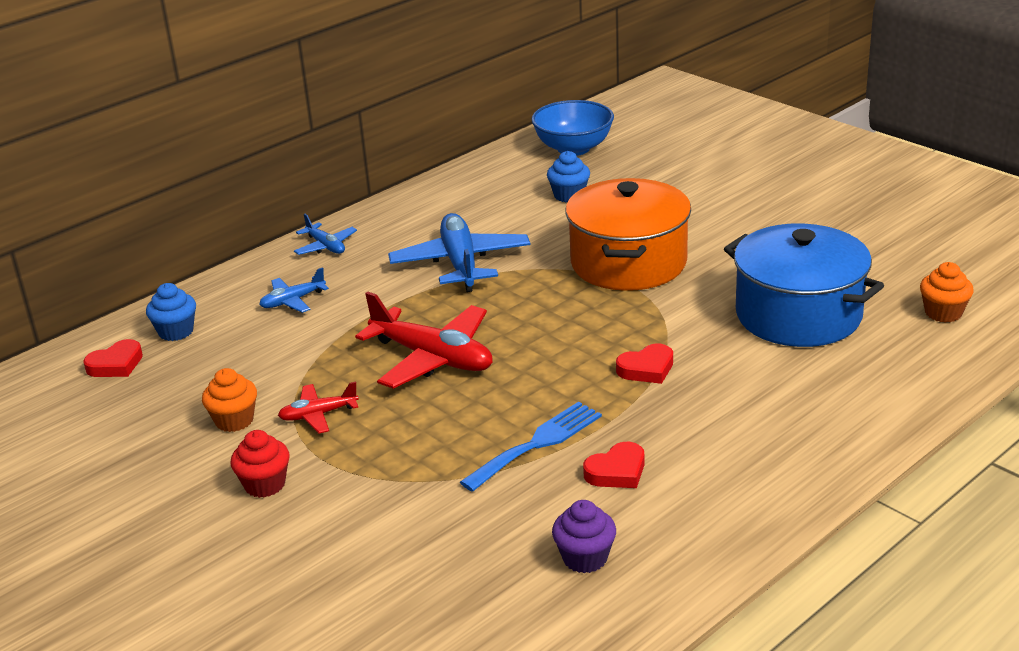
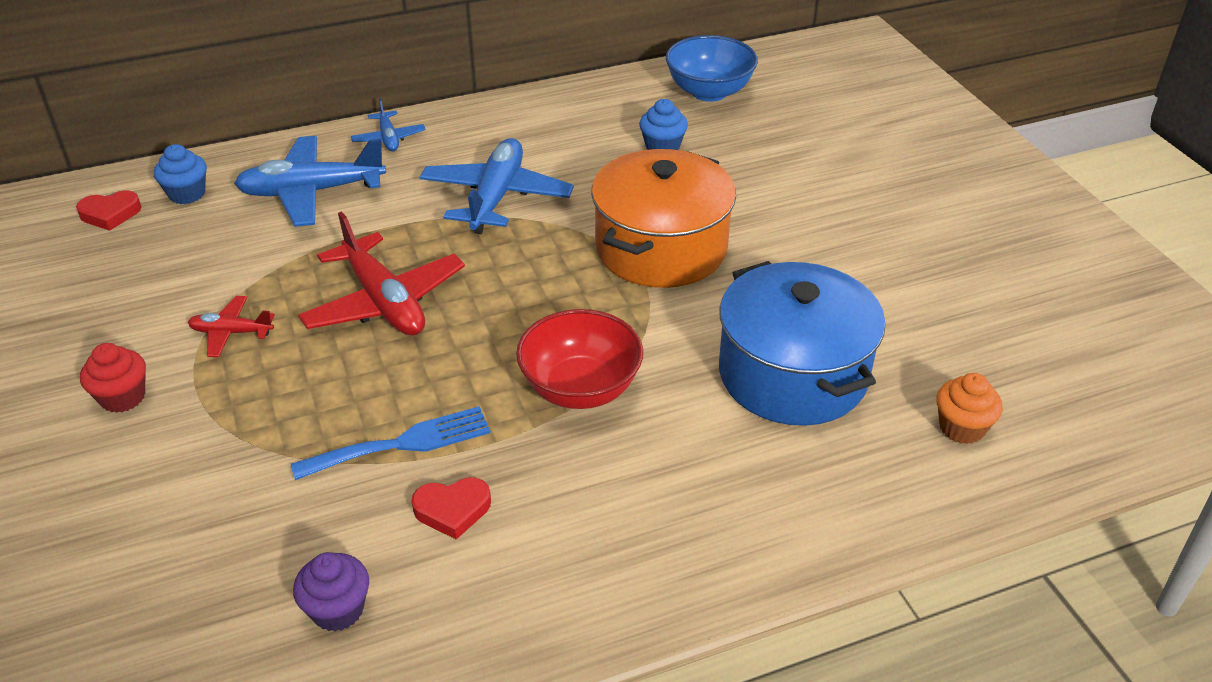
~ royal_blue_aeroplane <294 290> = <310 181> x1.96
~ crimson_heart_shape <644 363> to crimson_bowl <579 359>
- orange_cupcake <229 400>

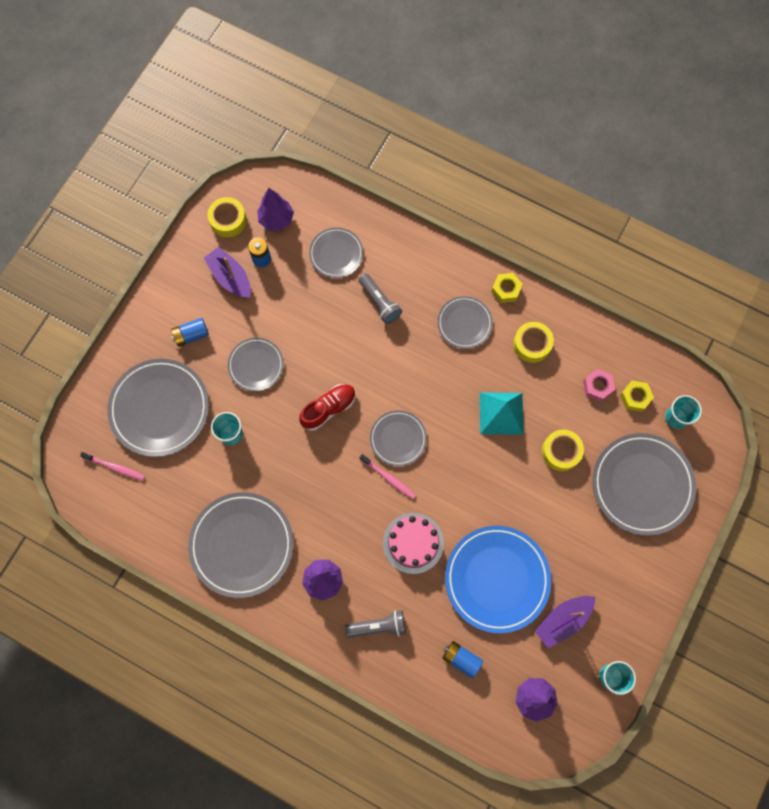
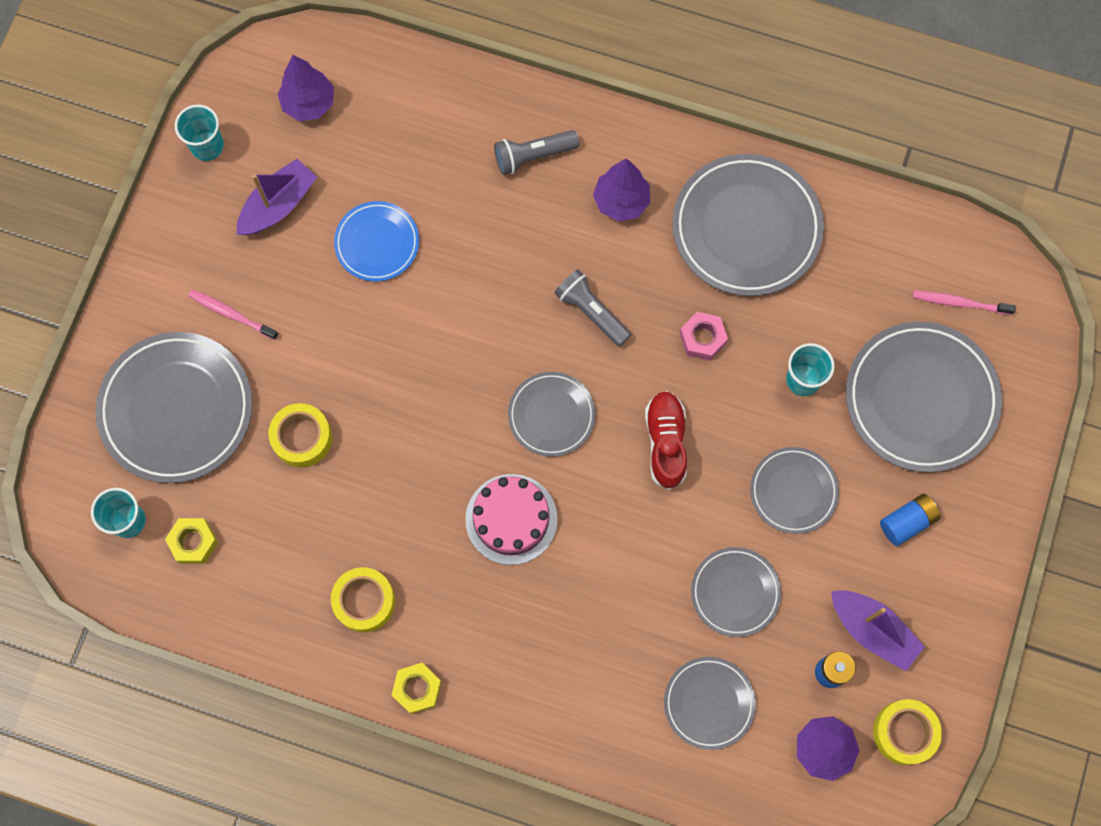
~ gray_flashlight <380 299> to <592 308>
~ gray_plate <465 322> to <736 592>
~ rose-pink_hexagon_nut <599 385> to <703 336>
~ crimson_lace-up_shoe <327 407> = <666 440> 135 degrees clockwise
- teal_pyramid_shape <502 413>
~ rose-pink_toothbrush <388 476> to <233 315>
~ rose-pink_gateau <413 543> to <511 519>
~ royal_blue_plate <498 579> = <376 241> x0.56
- royal_blue_battery <462 660>

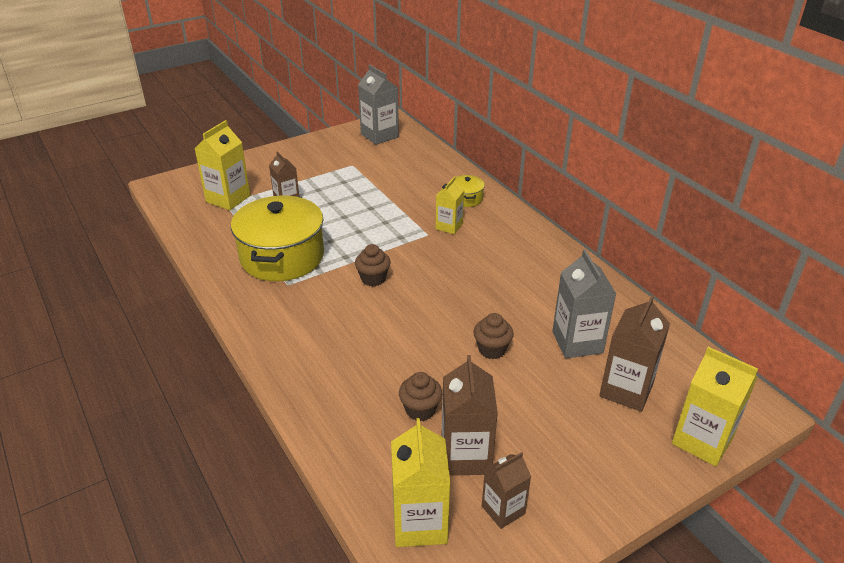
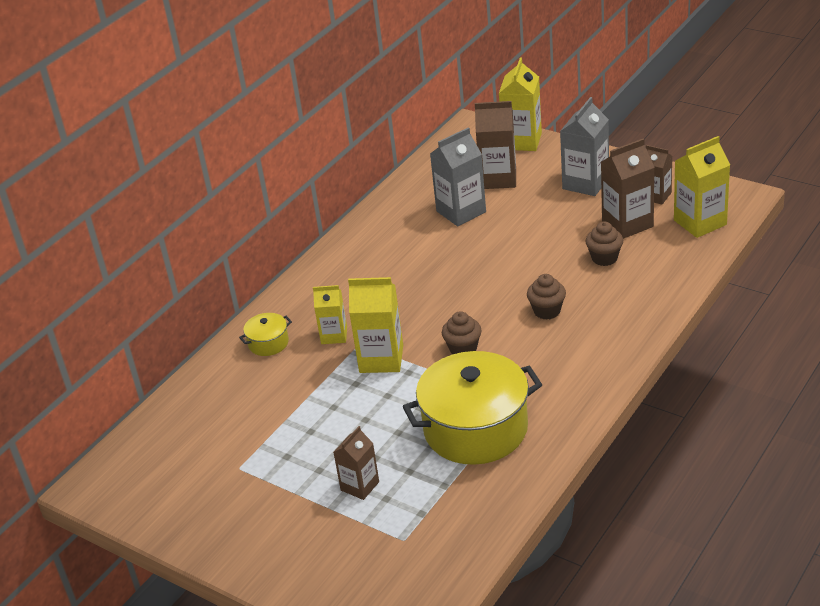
~ gray_carton <378 105> to <584 146>
~ golden_carton <222 165> to <375 325>
~ dark_brown_cupcake <493 336> to <546 297>

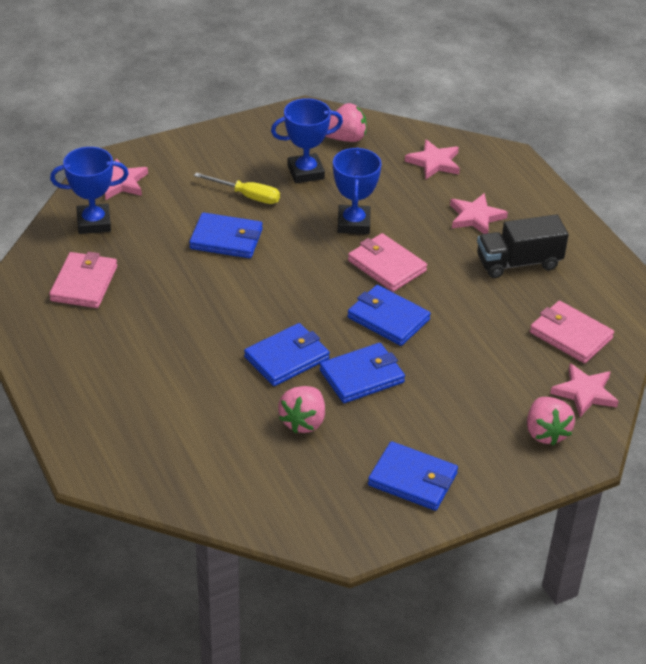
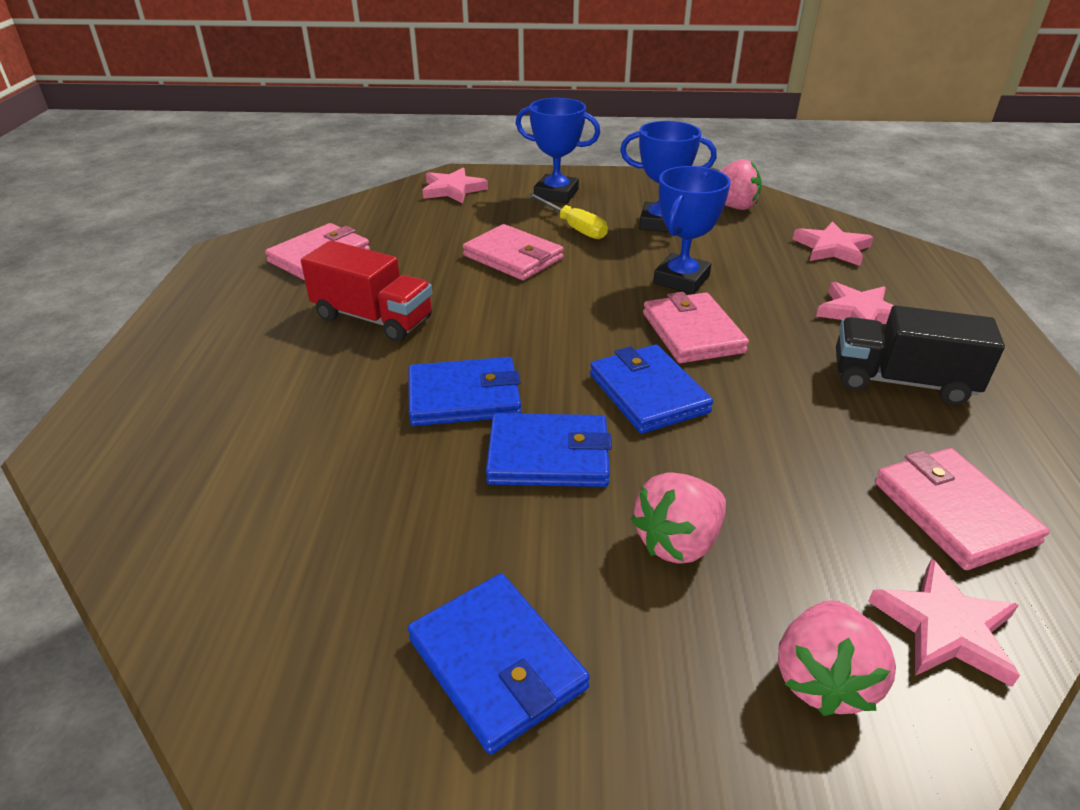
~ royal_blue_award_cup <89 190> to <557 150>
~ royal_blue_card_wallet <226 235> to rose-pink_card_wallet <513 252>
~ rose-pink_strawberry <301 409> to <678 518>
+ crimson_truck <366 291>

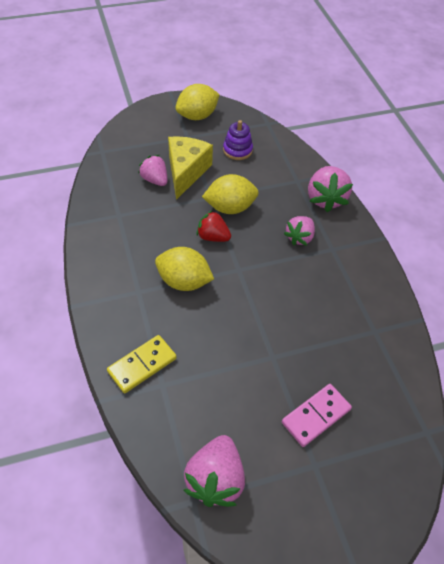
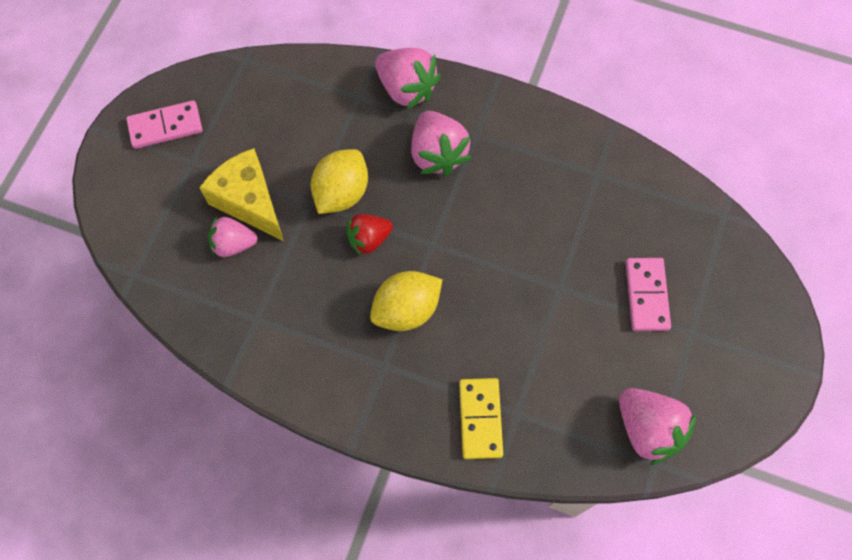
~ golden_citrus_fruit <197 102> to rose-pink_domino <164 124>
- purple_stacking_toy <238 140>
~ rose-pink_strawberry <299 231> = <441 143> x1.53

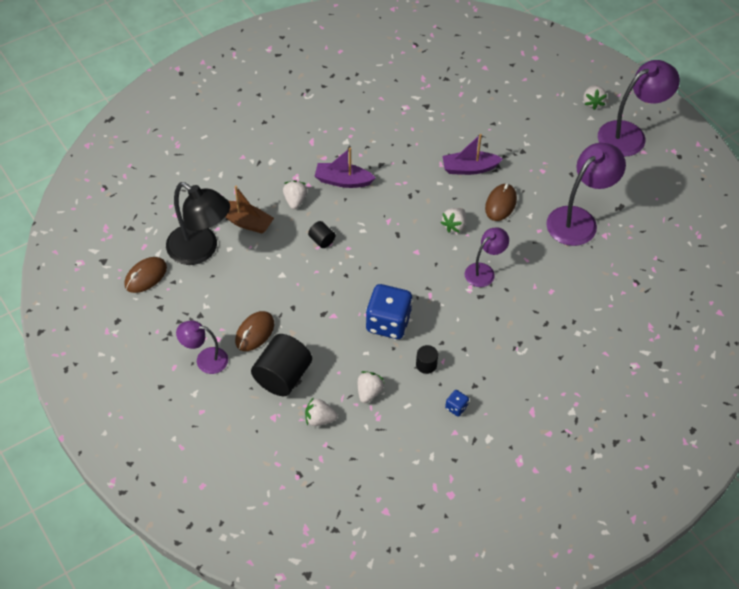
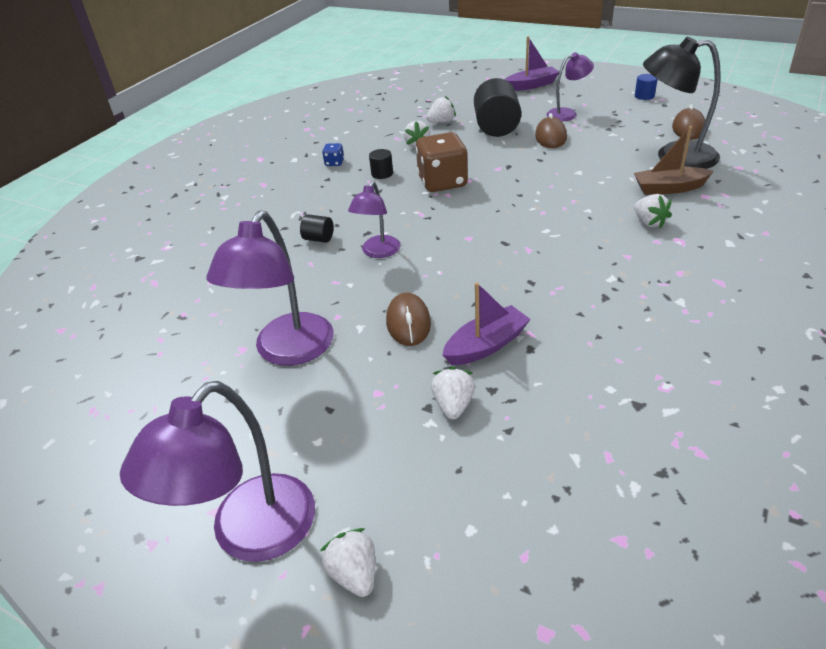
~ purple_toy_boat <345 168> to <532 63>
~ pure_white_strawberry <453 220> to <453 393>
~ black_solid_cylinder <321 234> to <317 228>
~ royal_blue_dice <389 311> to dark_brown_dice <441 162>
+ royal_blue_solid_cylinder <646 87>

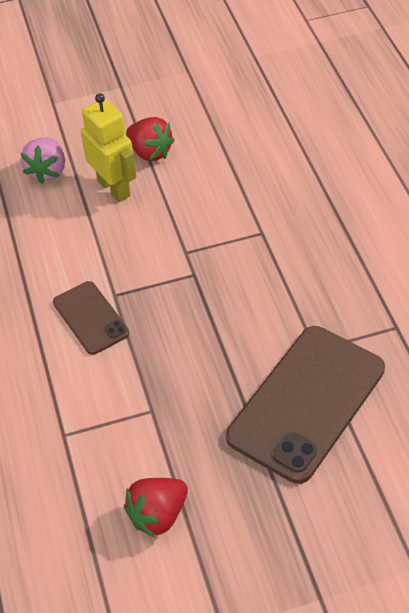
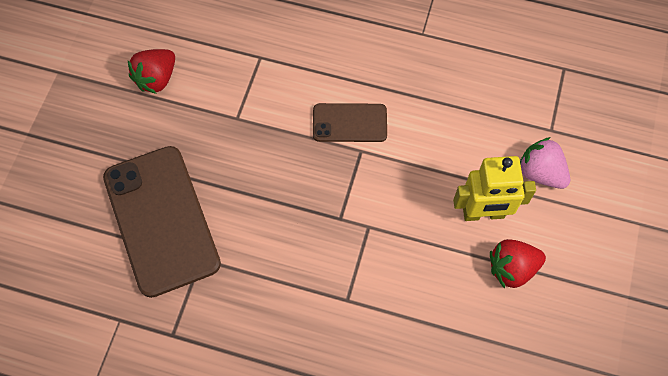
~ crimson_strawberry <156 508> = <151 71> 135 degrees counterclockwise

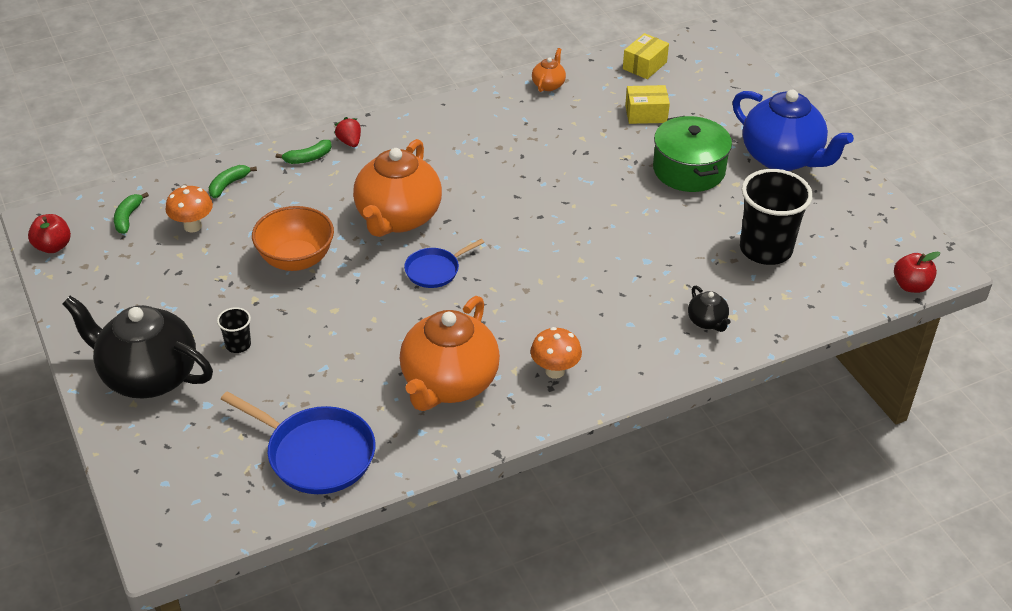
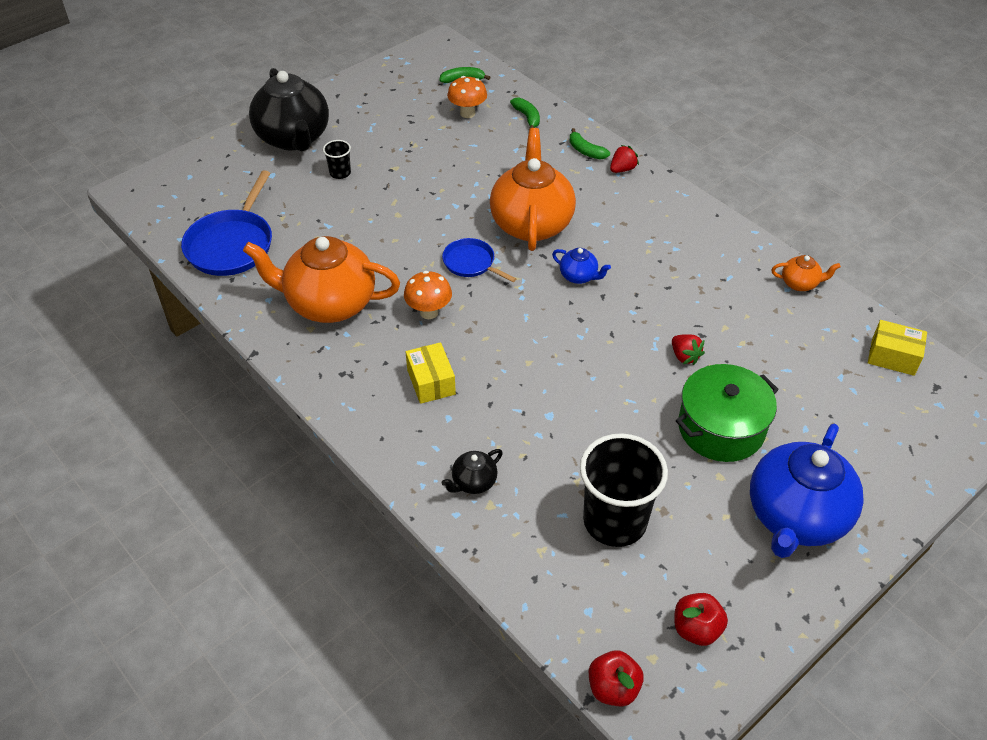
~ golden_box <647 104> to <431 373>
~ orange_teapot <397 188> = <533 189> 90 degrees clockwise
~ green_banana_fruit <233 181> = <525 113> 45 degrees clockwise
- orange_bowl <293 238>
~ crimson_apple <49 233> to <701 619>
~ black_teapot <137 347> = <289 109> 150 degrees clockwise
~ orange_fungus <556 353> to <428 295>
+ royal_blue_teapot <581 266>
+ crimson_strawberry <688 349>

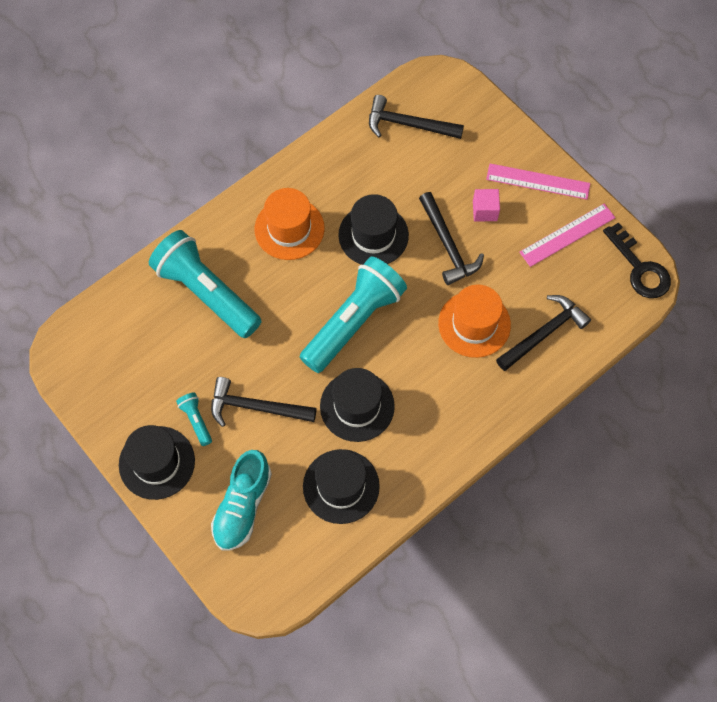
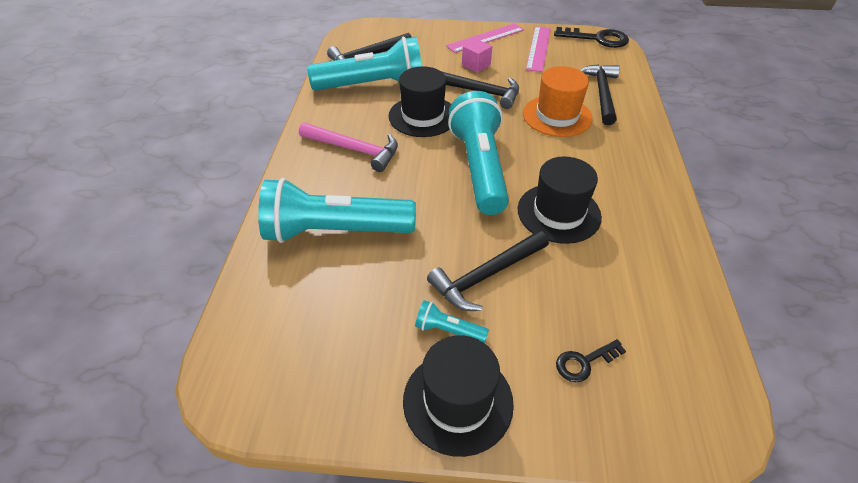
~ orange_top_hat <289 224> to rose-pink_hammer <348 147>
- black_top_hat <341 486>
~ teal_lace-up_shoe <241 500> to black_latchkey <591 360>
+ teal_flashlight <364 64>

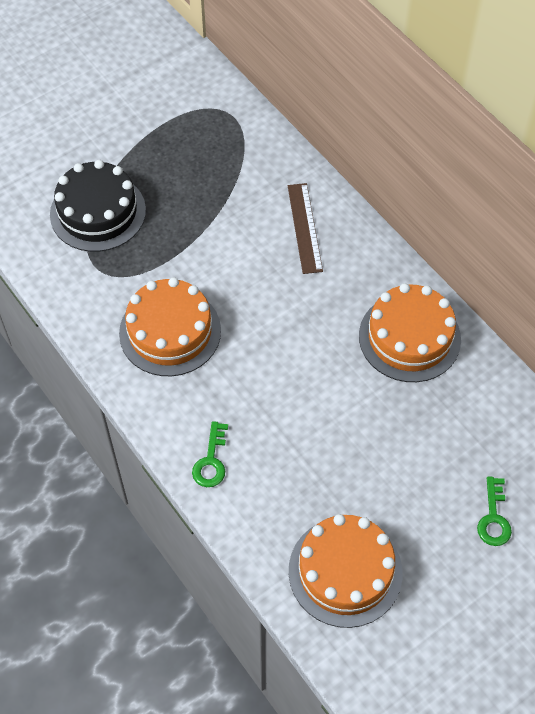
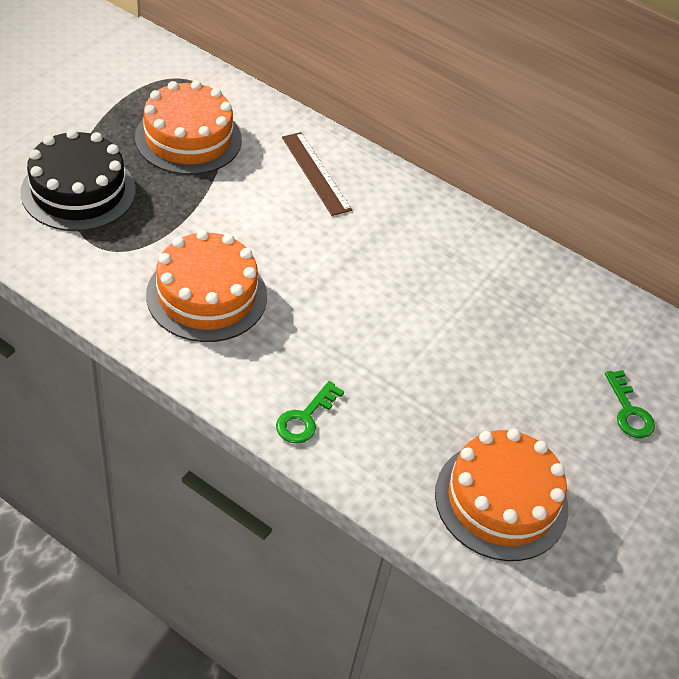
~ orange_gateau <410 332> to <188 127>
~ green_latchkey <210 454> = <310 412> 45 degrees clockwise

